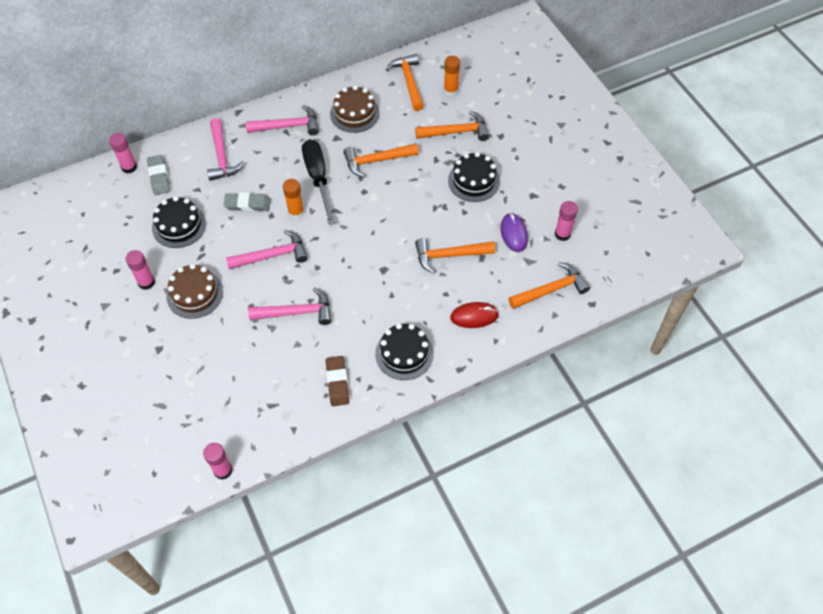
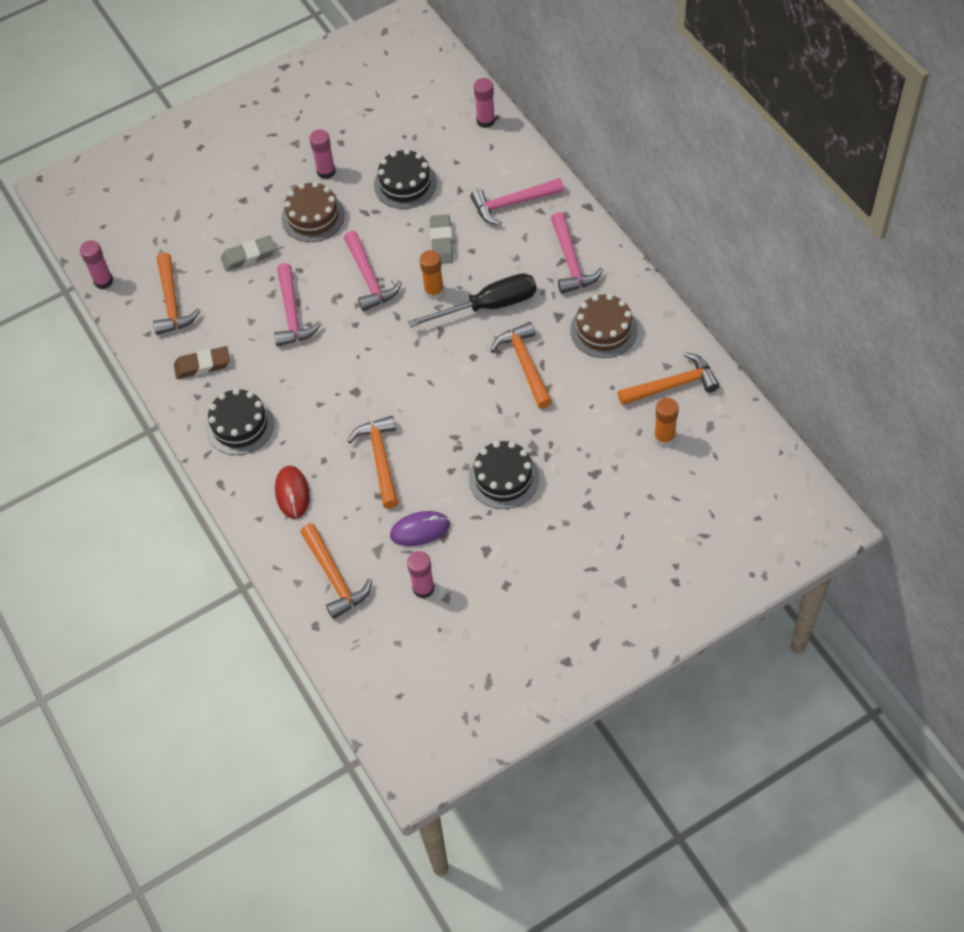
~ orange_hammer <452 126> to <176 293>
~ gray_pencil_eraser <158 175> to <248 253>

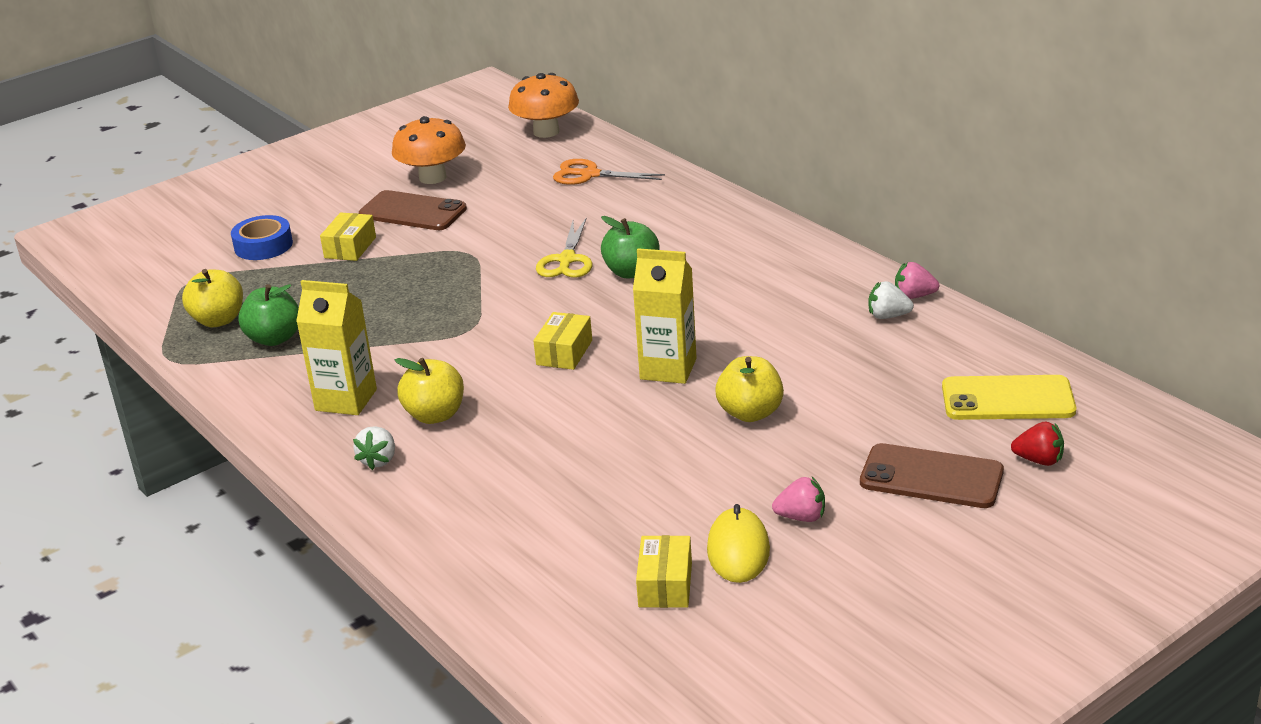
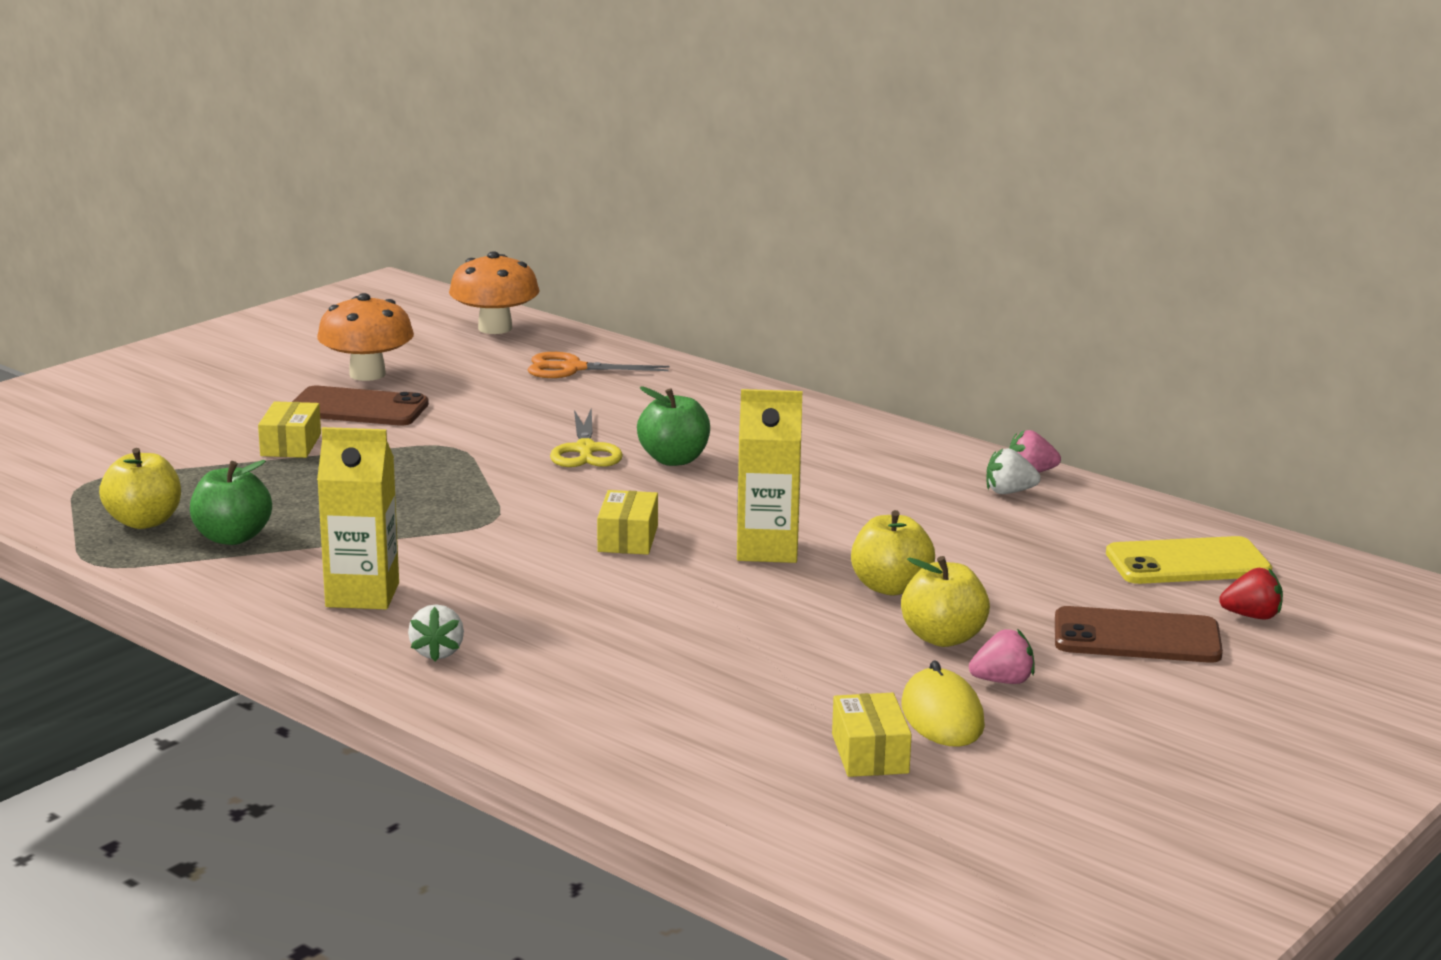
- royal_blue_tape <262 237>
~ golden_apple <429 391> to <945 601>

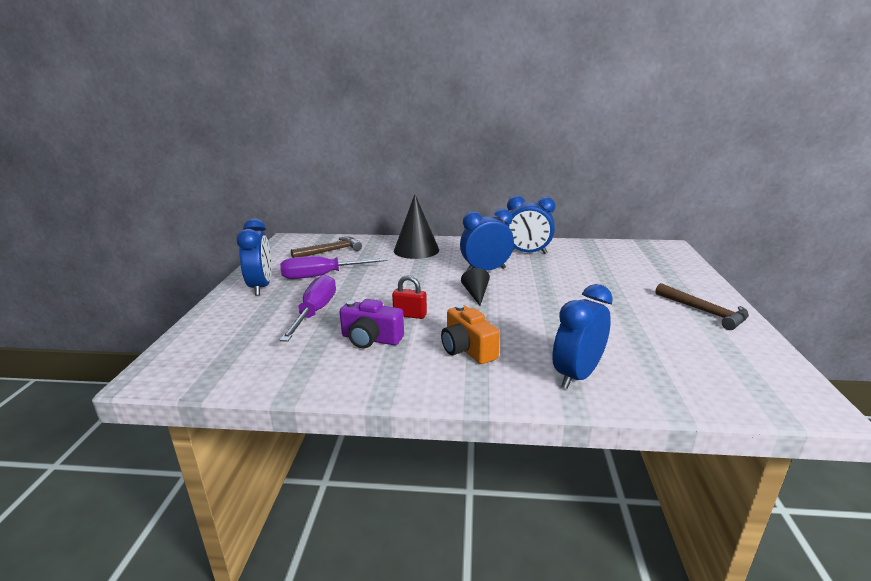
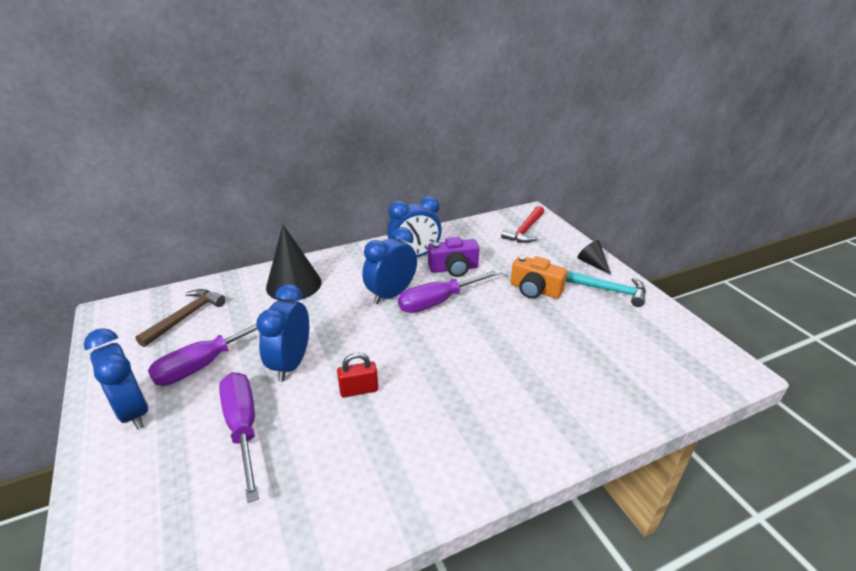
~ black_cone <475 287> to <594 257>
~ dark_brown_hammer <702 306> to teal_hammer <606 289>
~ royal_blue_clock <582 336> to <282 333>
~ purple_camera <372 323> to <453 257>
~ orange_camera <470 334> to <539 277>
+ crimson_hammer <522 224>
+ purple_flat_screwdriver <450 291>

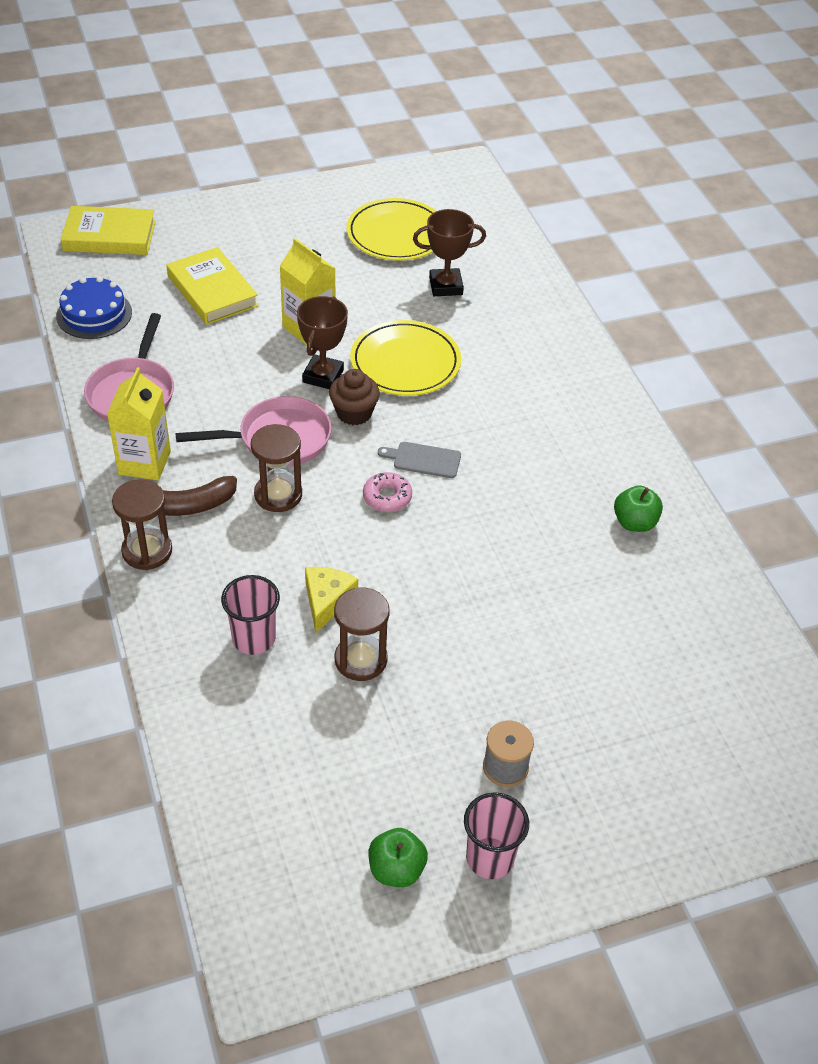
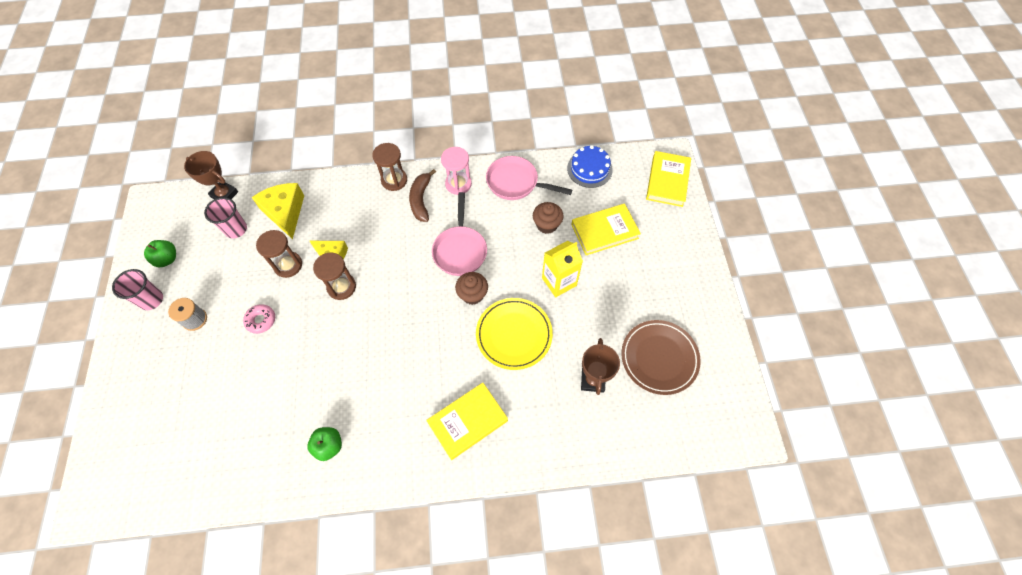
~ golden_plate <391 229> to dark_brown_plate <661 357>
~ dark_brown_award_cup <322 342> to <211 175>
~ golden_carton <139 423> to rose-pink_hourglass <456 171>
~ dark_brown_hourglass <276 468> to <334 276>
- gray_cutting_board <419 460>
~ rose-pink_donut <387 492> to <259 319>
~ rose-pink_beaker <250 615> to <225 217>
+ golden_cheese_wedge <278 211>
+ dark_brown_cupcake <548 218>
+ golden_book <467 421>

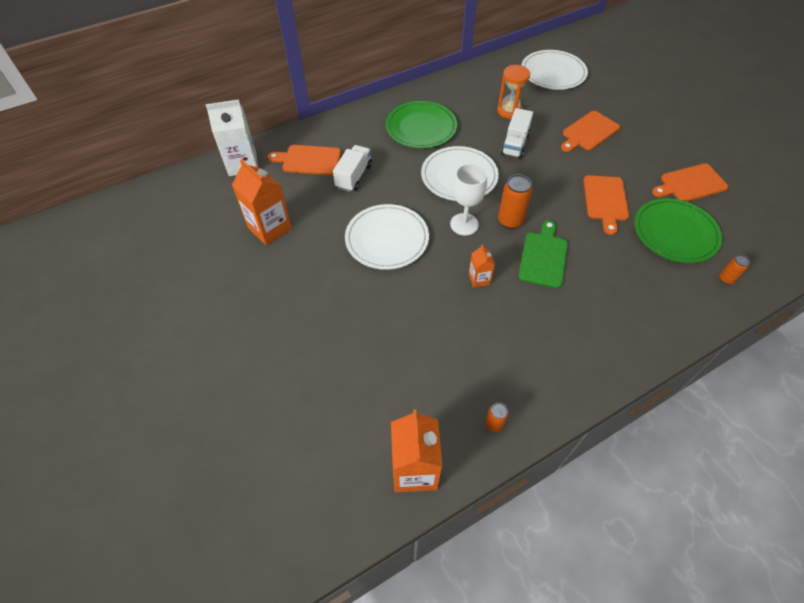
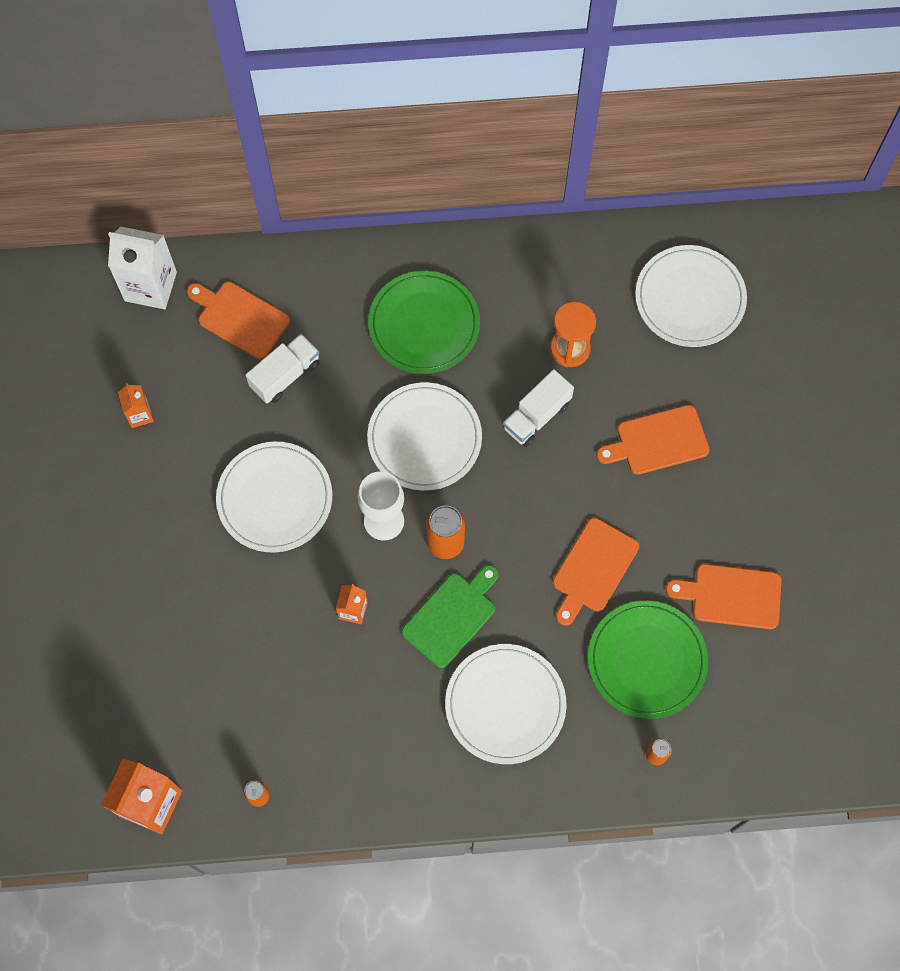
~ orange_carton <262 202> = <136 405> x0.52
+ pure_white_plate <506 704>

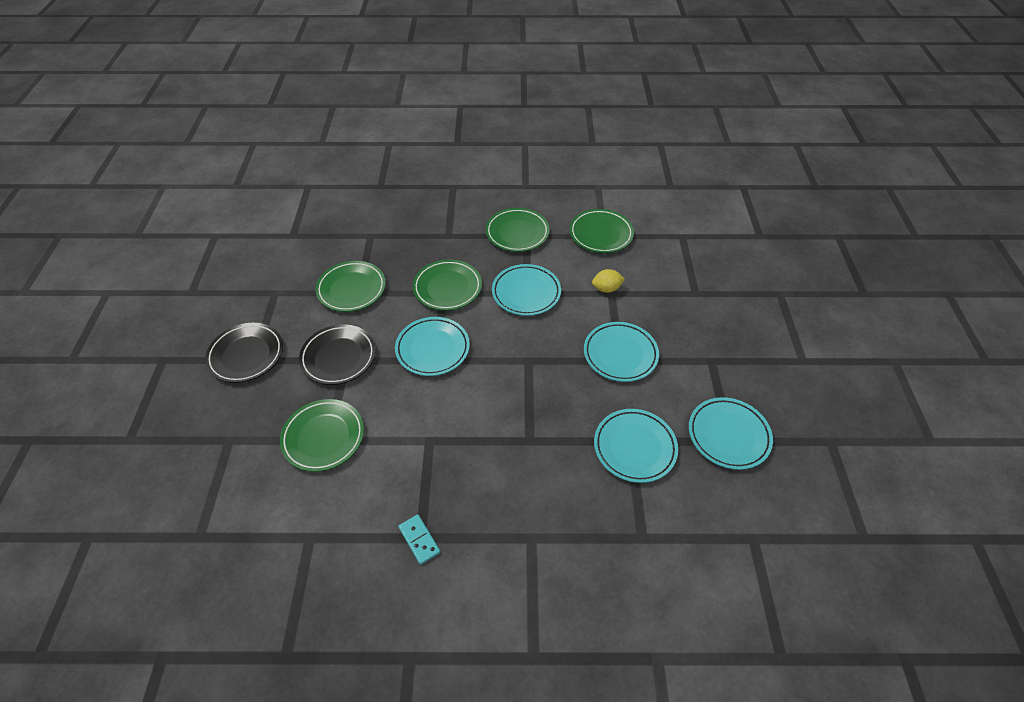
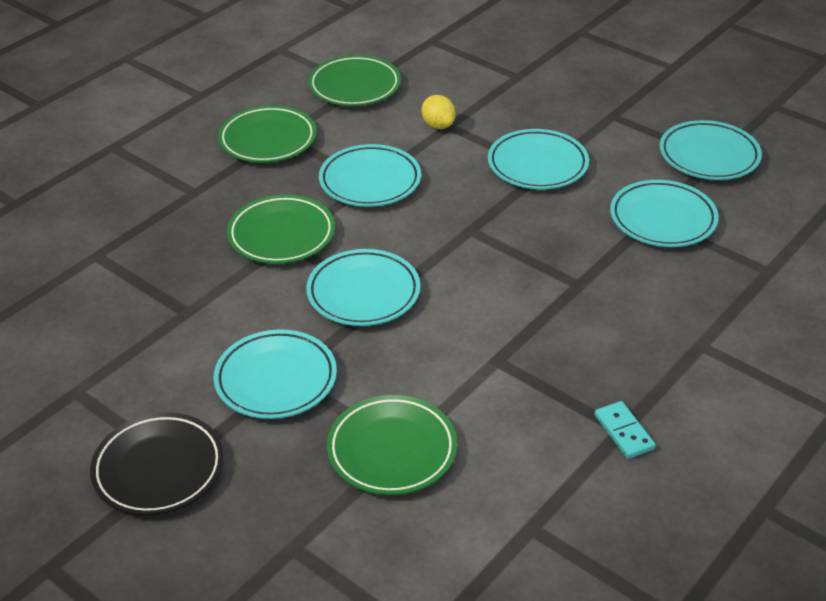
- green_plate <351 286>
~ golden_citrus_fruit <608 281> = <439 112> 60 degrees counterclockwise
~ black_plate <337 354> to teal_plate <275 374>
~ teal_domino <419 539> = <625 430> 60 degrees clockwise

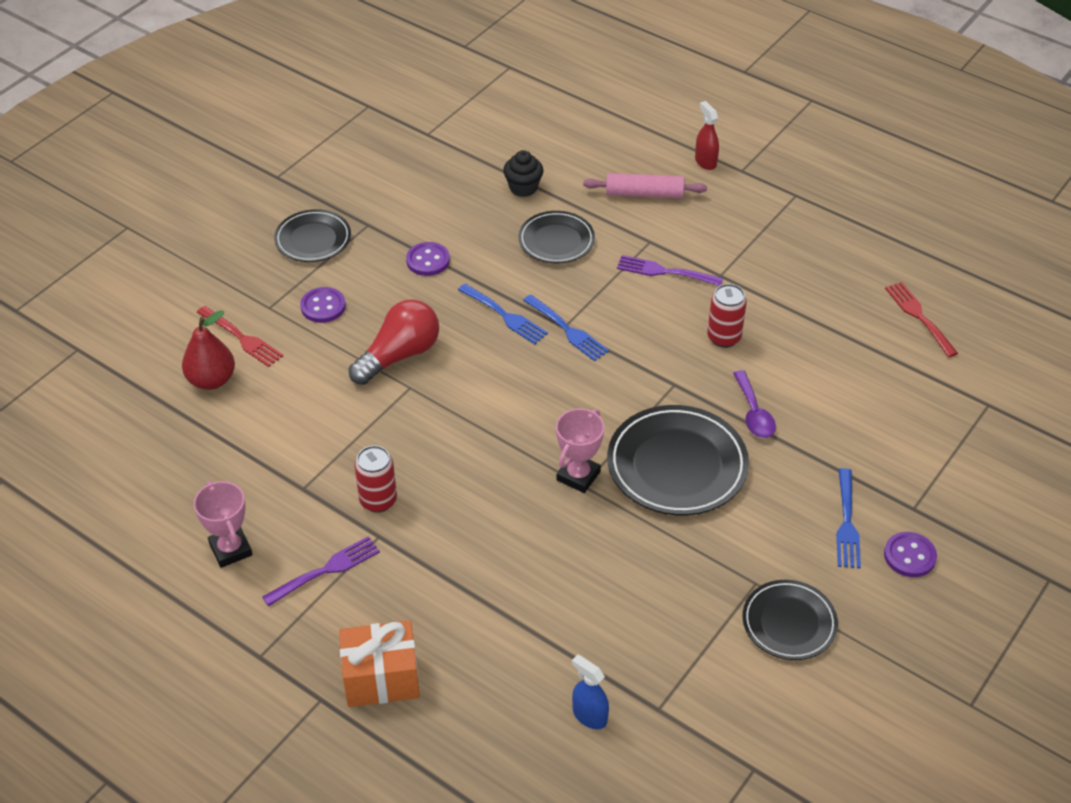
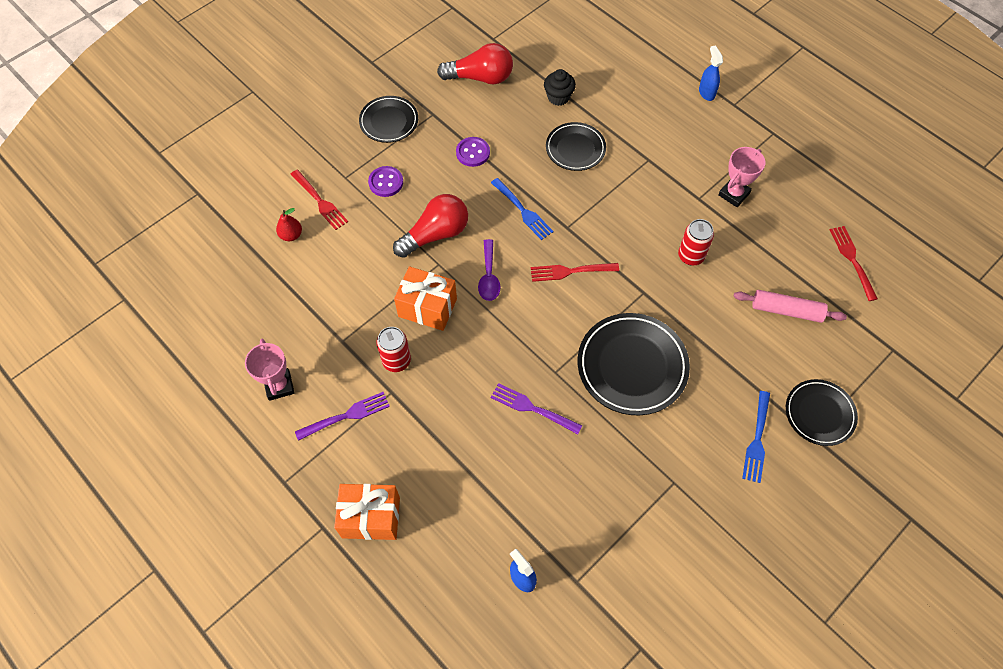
~ crimson_sprayer <707 135> to royal_blue_sprayer <711 73>
~ rose-pink_rolling_pin <645 185> to <790 306>
~ purple_fork <670 270> to <536 408>
- royal_blue_fork <566 328>
~ crimson_pear_fruit <208 350> = <289 224> x0.63
~ purple_teaspoon <754 404> to <489 270>
~ rose-pink_award_cup <580 451> to <741 177>
- purple_shirt_button <910 554>
~ black_plate <790 620> to <822 412>
+ crimson_light_bulb <475 63>
+ crimson_fork <575 272>
+ orange_wrapped_gift <425 298>

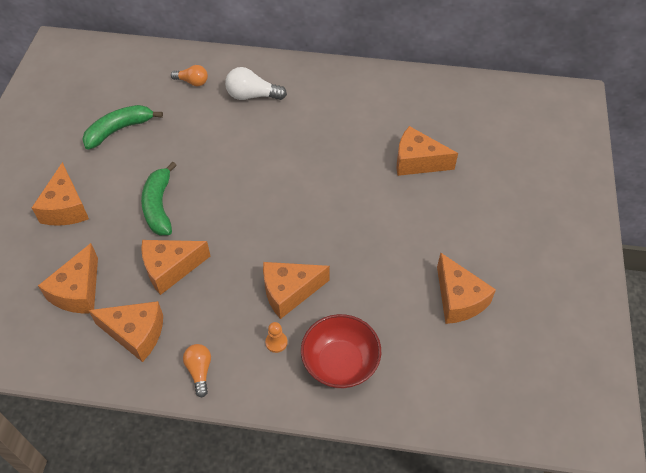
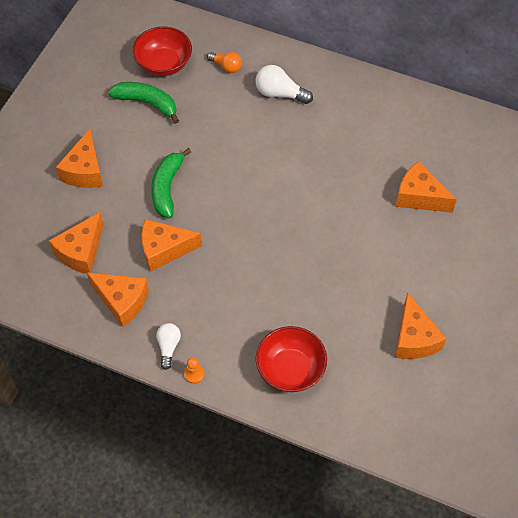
~ green_banana_fruit <122 127> = <143 103> 45 degrees clockwise
- orange_cheese_wedge <296 290>
~ orange_game_pawn <276 337> to <194 370>
~ orange_light_bulb <197 371> to pure_white_light_bulb <168 346>
+ crimson_bowl <162 51>

